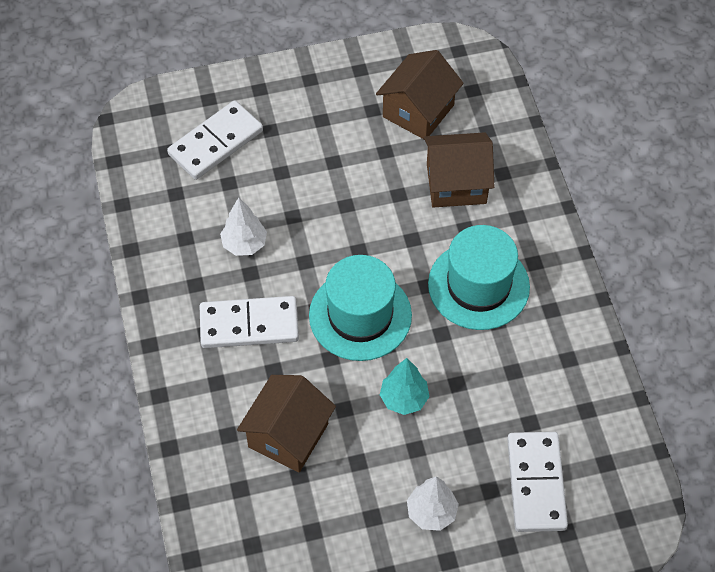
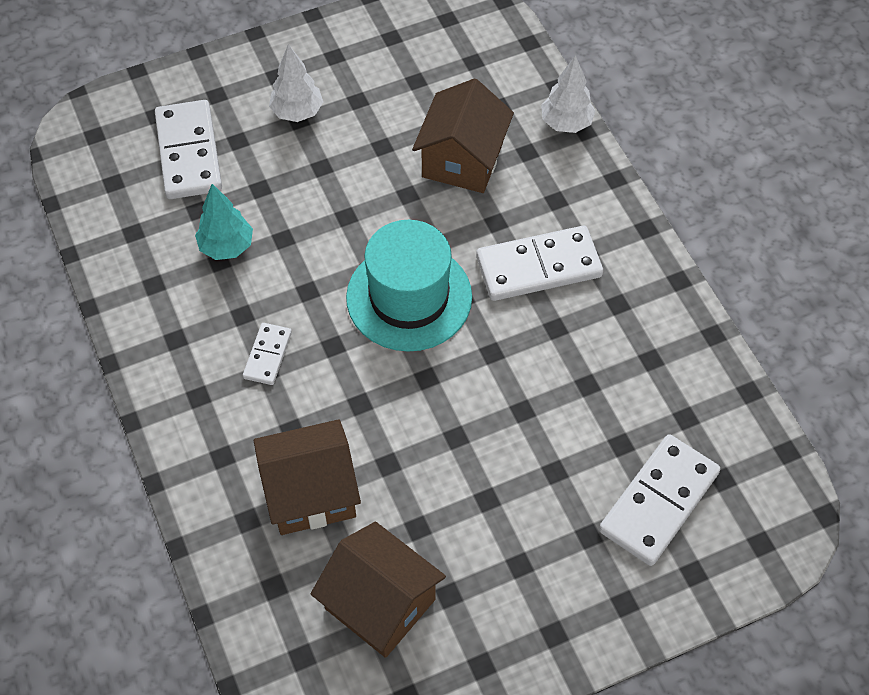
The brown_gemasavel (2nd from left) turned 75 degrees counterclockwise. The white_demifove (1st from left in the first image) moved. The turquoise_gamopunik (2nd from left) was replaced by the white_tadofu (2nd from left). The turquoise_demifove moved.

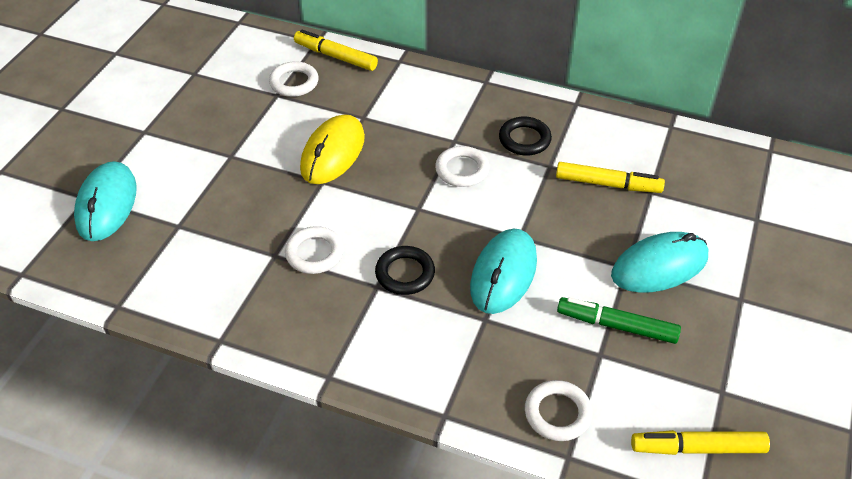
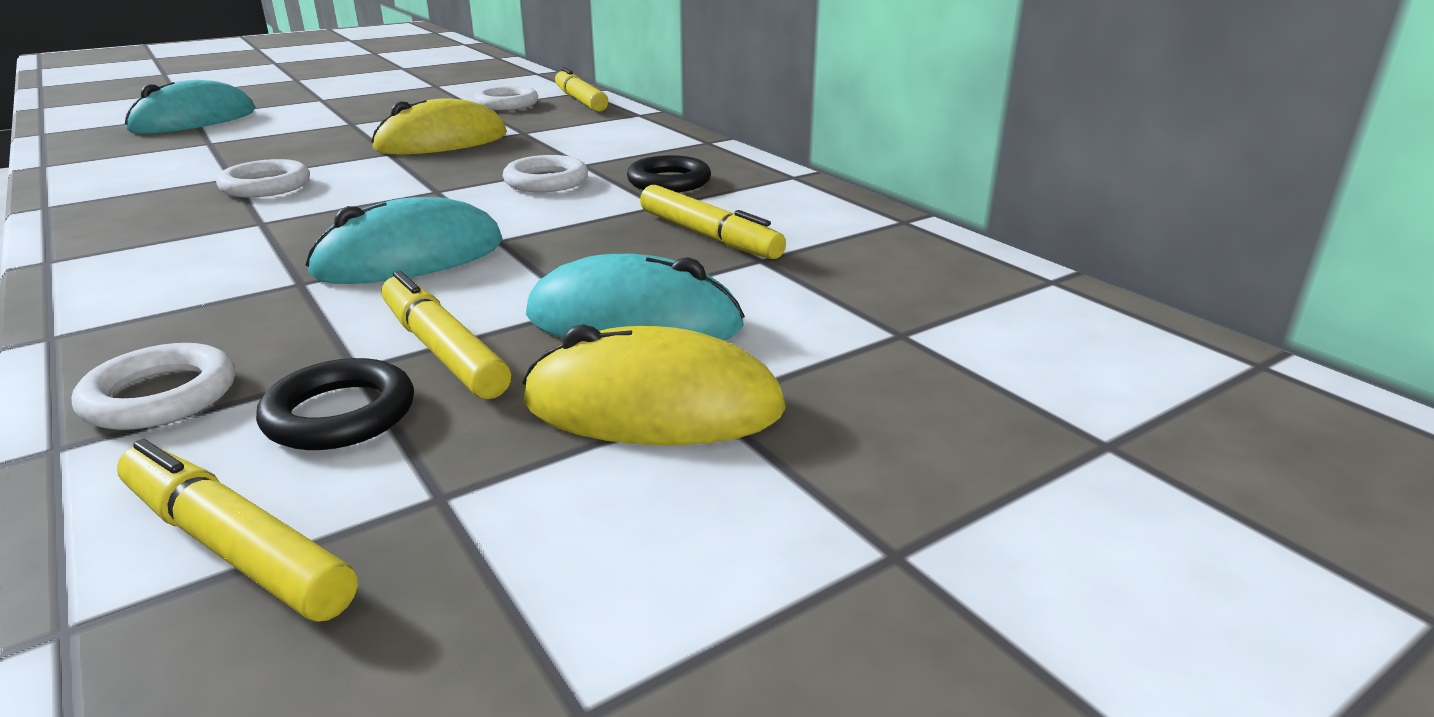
The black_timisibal (1st from left) moved. The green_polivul became the yellow_polivul (2nd from left). The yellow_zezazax (2nd from left) appeared.

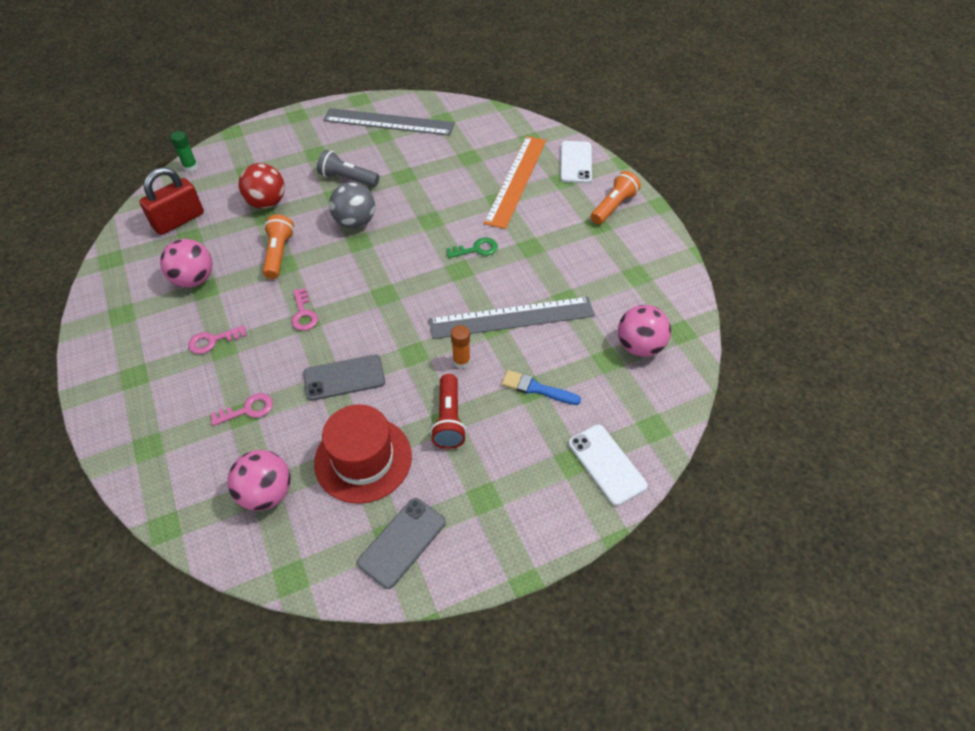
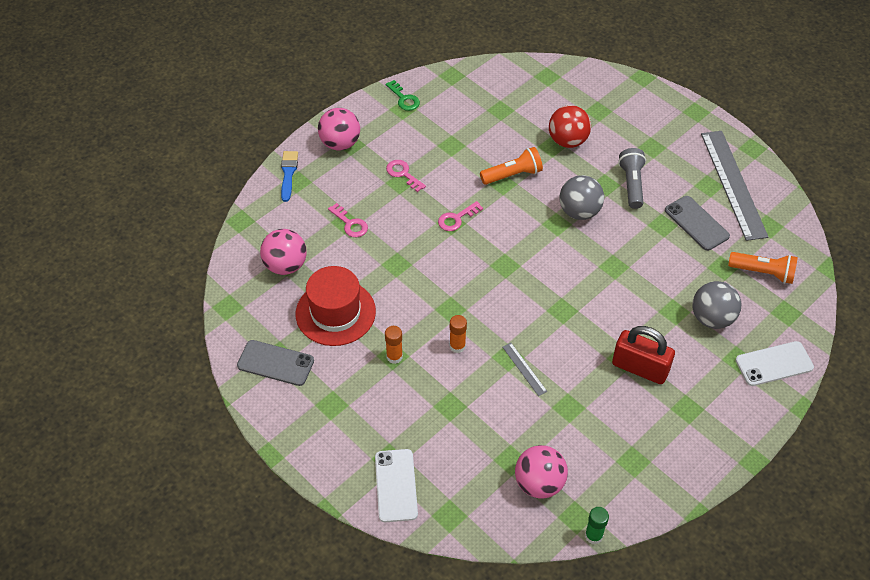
The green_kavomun moved. The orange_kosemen was replaced by the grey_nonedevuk (2nd from left). The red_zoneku moved. The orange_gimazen (2nd from left) moved. The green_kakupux moved. The pink_nonedevuk (1st from left in the first image) moved. The grey_kosemen (2nd from left in the first image) changed to 0.42 times the size. The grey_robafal (1st from left in the first image) moved. The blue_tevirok moved. The red_gimazen was replaced by the orange_kavomun (1st from left). The white_robafal (2nd from left in the first image) turned 45 degrees counterclockwise.

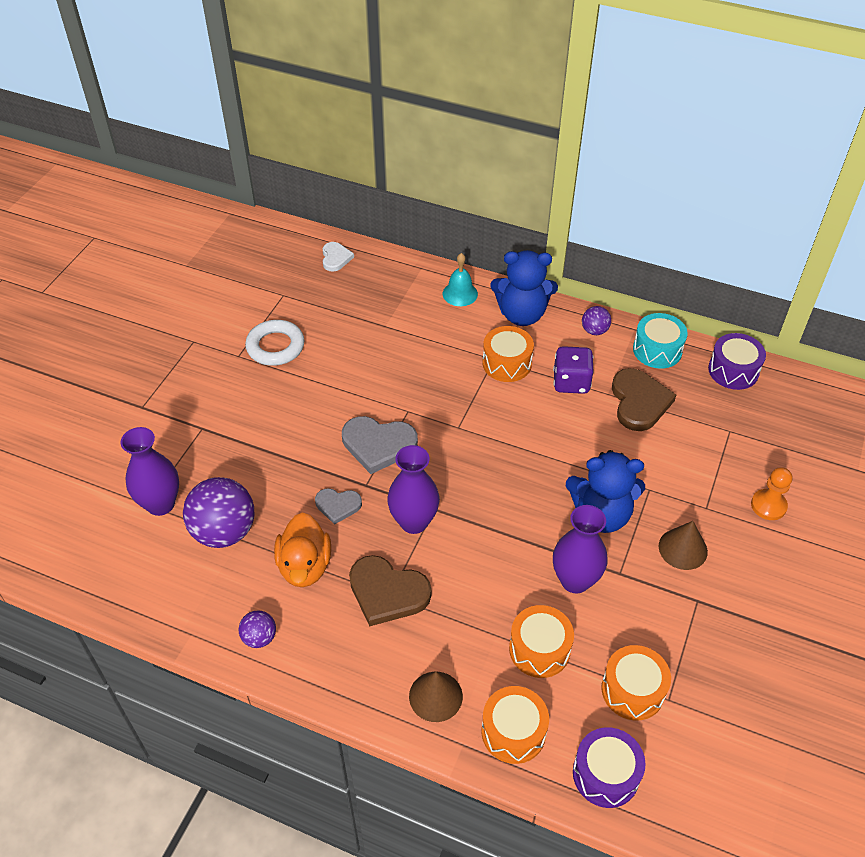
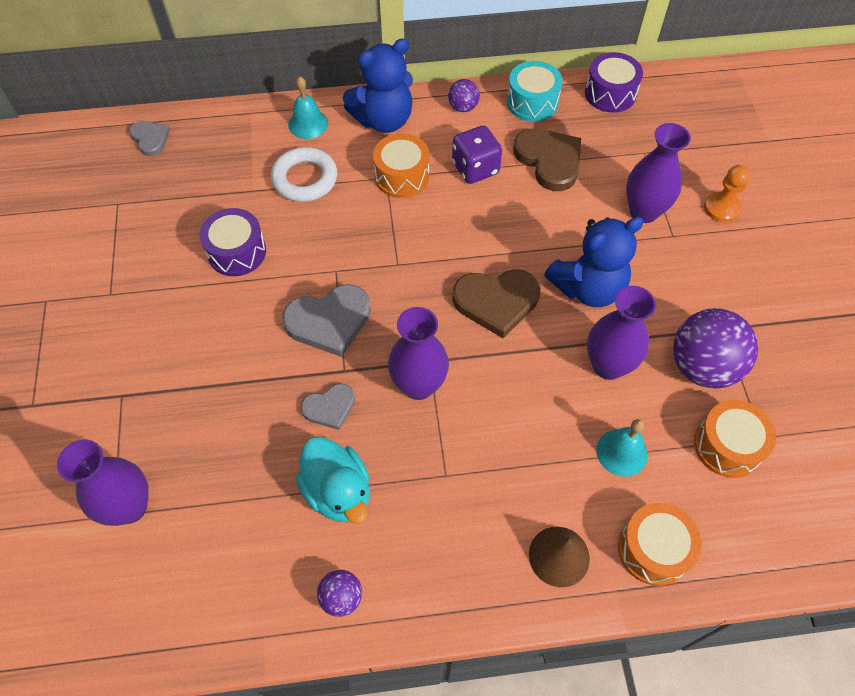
The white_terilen became the grey_terilen (1st from left). The white_timisibal moved. The purple_nonedevuk (1st from left in the first image) moved. The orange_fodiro became the turquoise_fodiro. The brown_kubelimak (2nd from left) disappeared. The brown_terilen (1st from left) moved. The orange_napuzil (3rd from left) was replaced by the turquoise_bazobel (2nd from left). The purple_napuzil (1st from left) moved. The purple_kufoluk (4th from left) appeared.

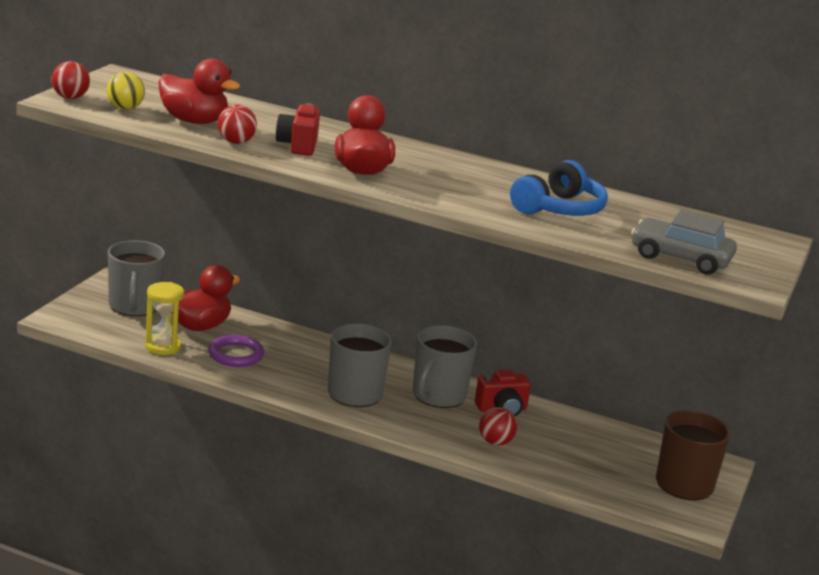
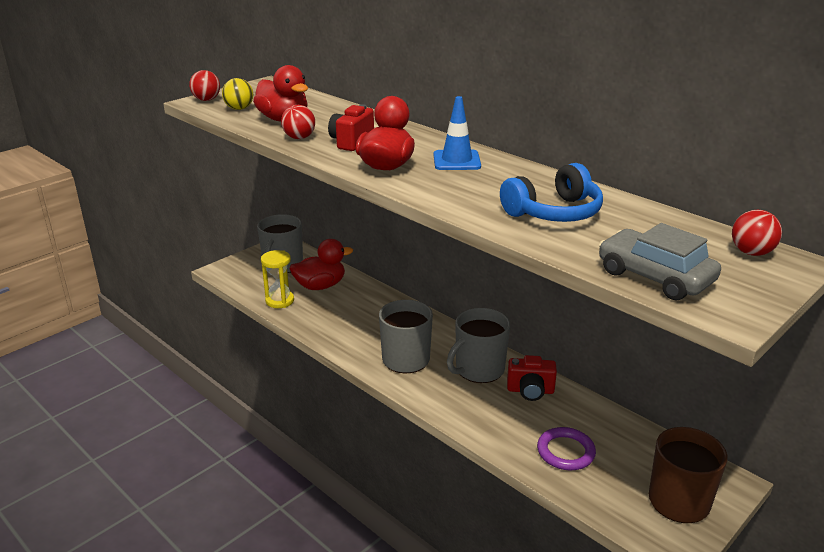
The purple_timisibal moved. The red_nonedevuk (3rd from left) moved. The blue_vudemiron appeared.

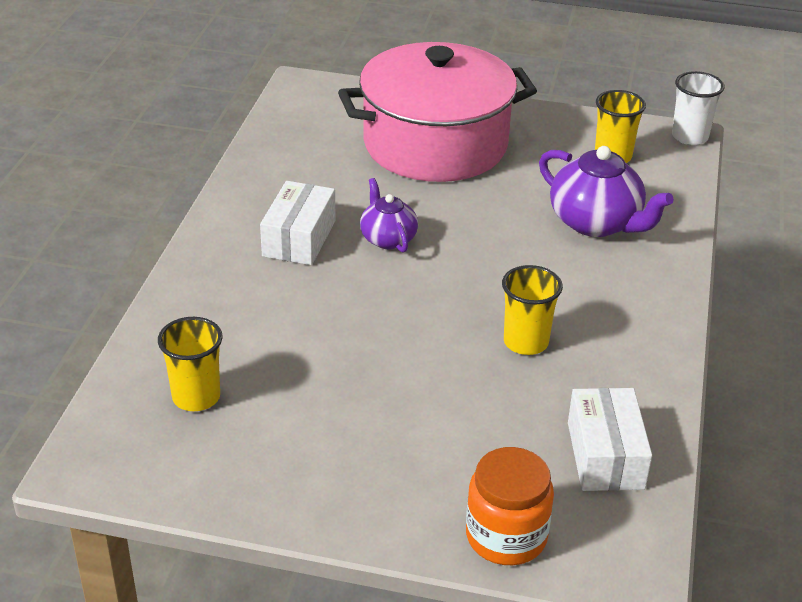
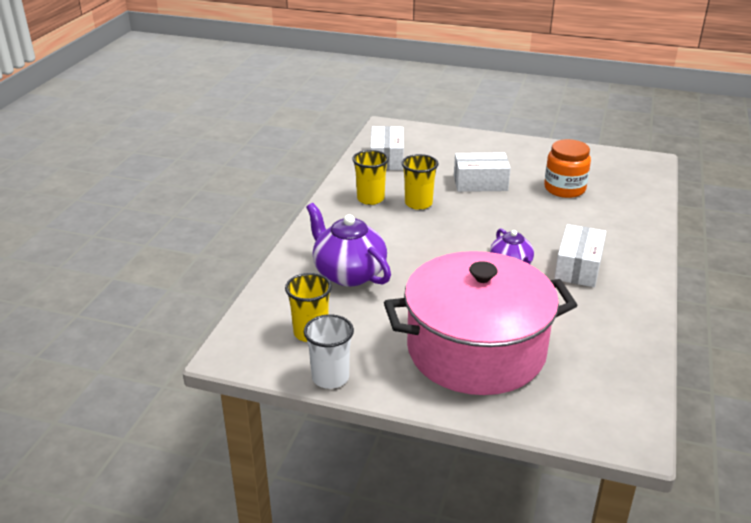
The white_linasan moved. The yellow_linasan (1st from left in the first image) moved. The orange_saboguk moved. The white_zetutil (2nd from left) appeared.

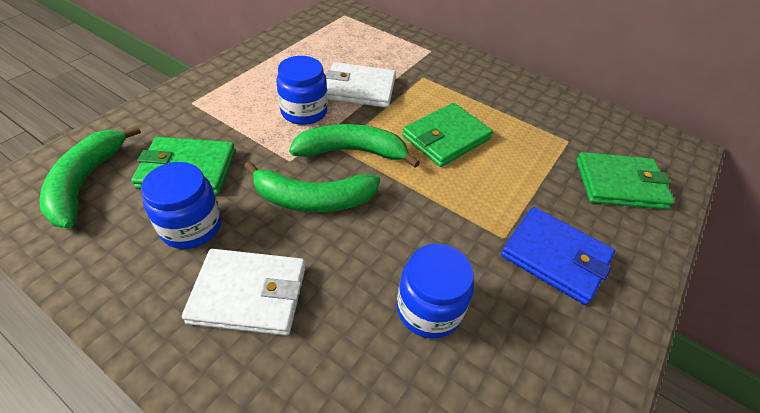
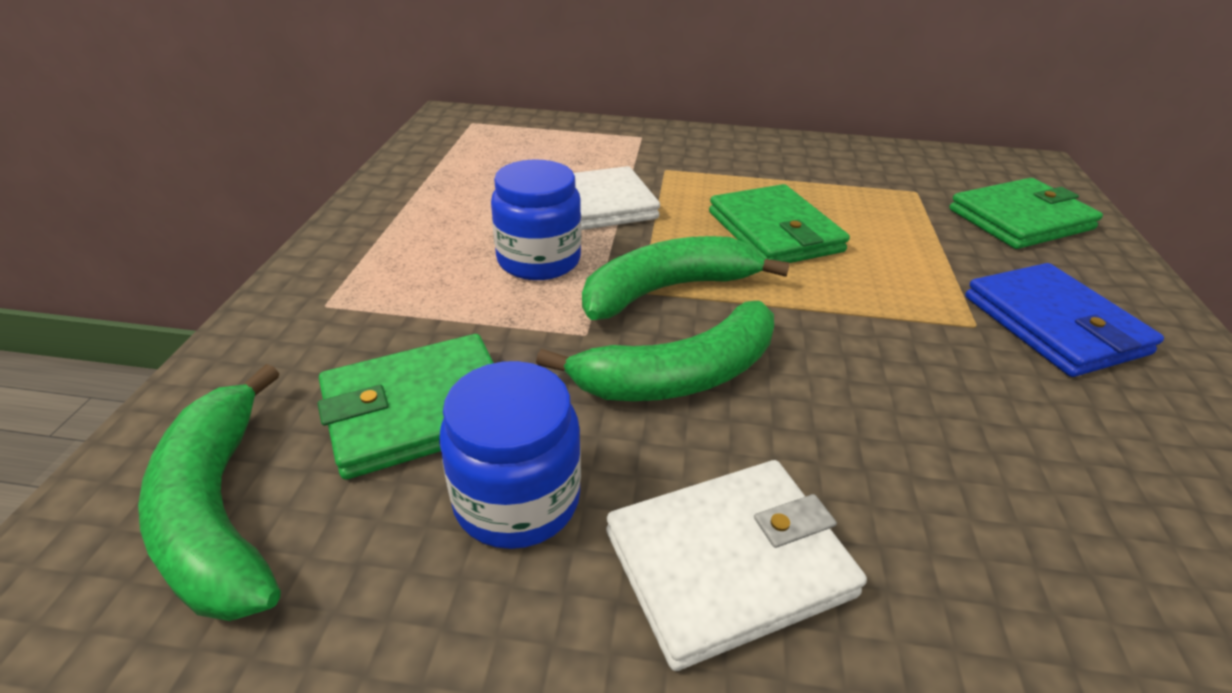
The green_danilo (2nd from left) turned 45 degrees counterclockwise. The blue_danilo turned 60 degrees clockwise. The blue_saboguk (3rd from left) disappeared.

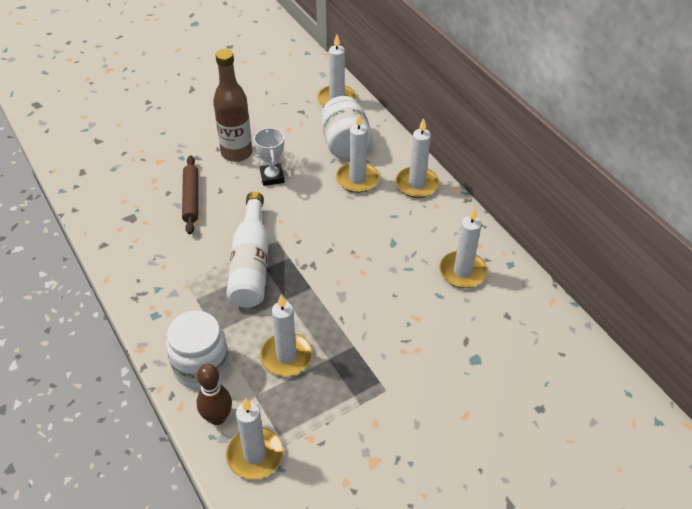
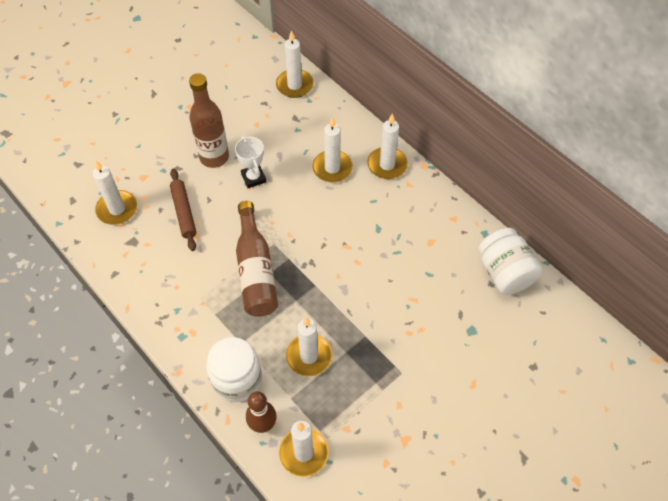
The white_saboguk (2nd from left) moved. The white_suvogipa became the brown_suvogipa (2nd from left). The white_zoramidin (6th from left in the first image) moved.

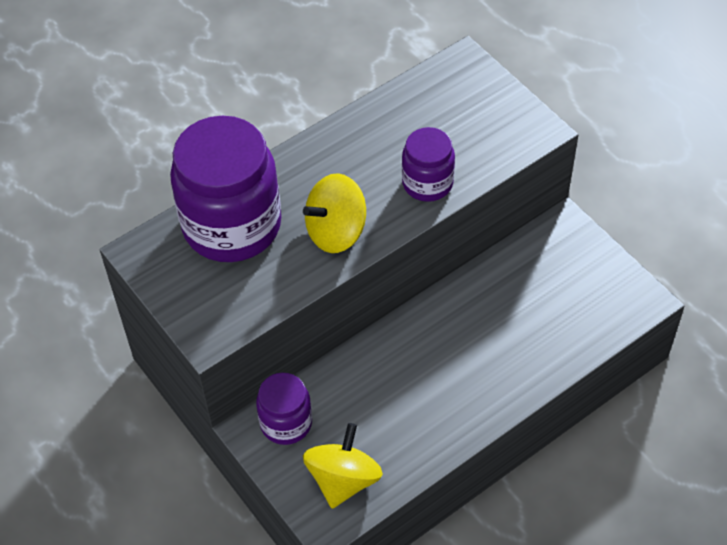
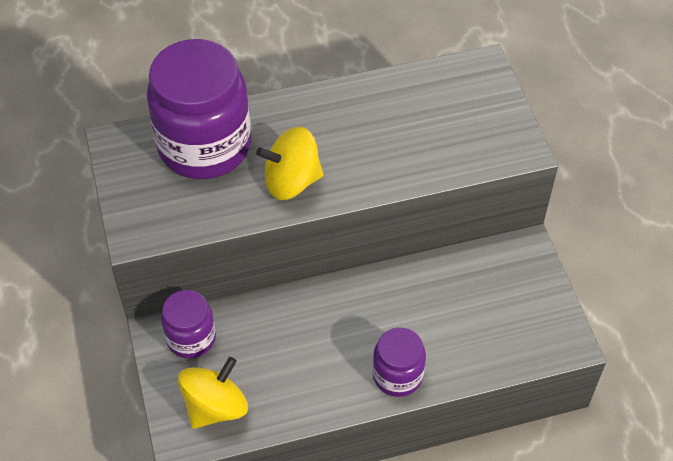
The purple_saboguk (3rd from left) moved.

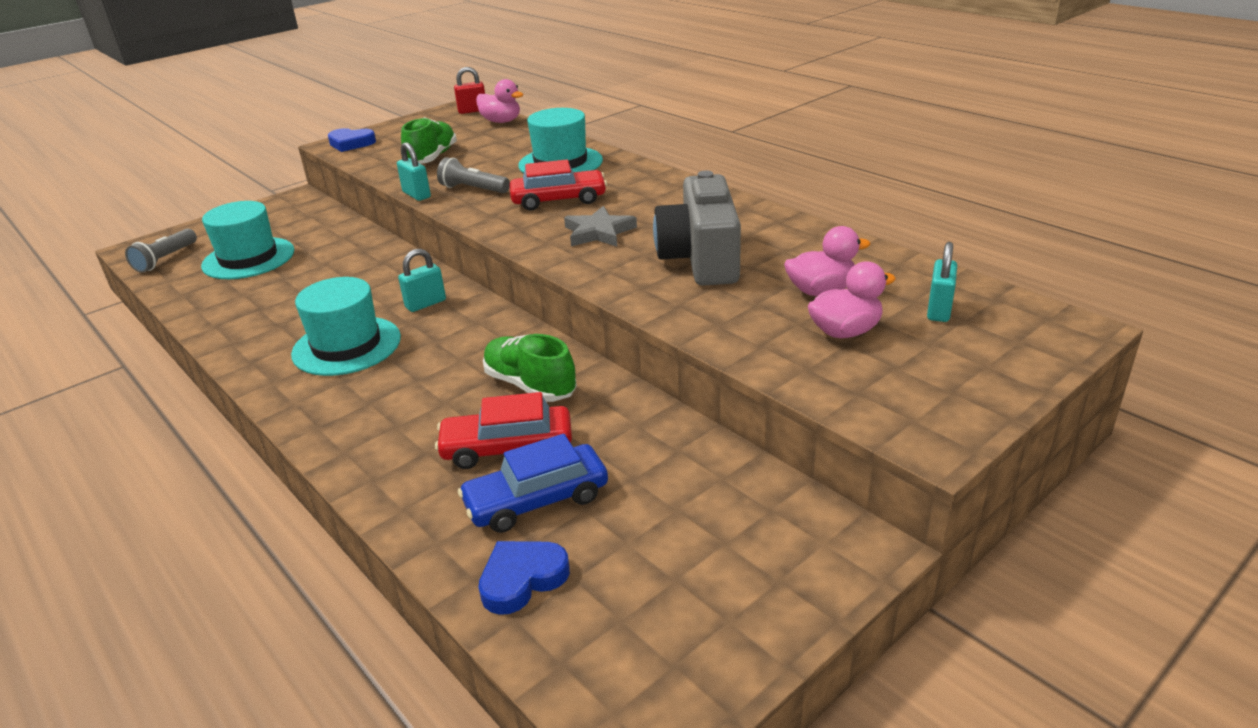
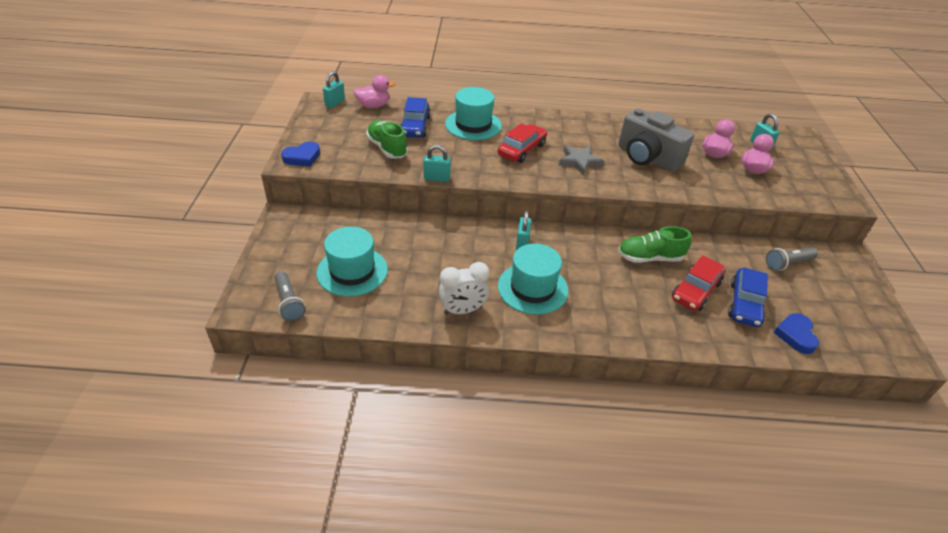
The red_zoneku became the turquoise_zoneku (1st from left). The grey_gimazen (2nd from left) moved. The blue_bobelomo (1st from left) appeared. The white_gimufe appeared.

